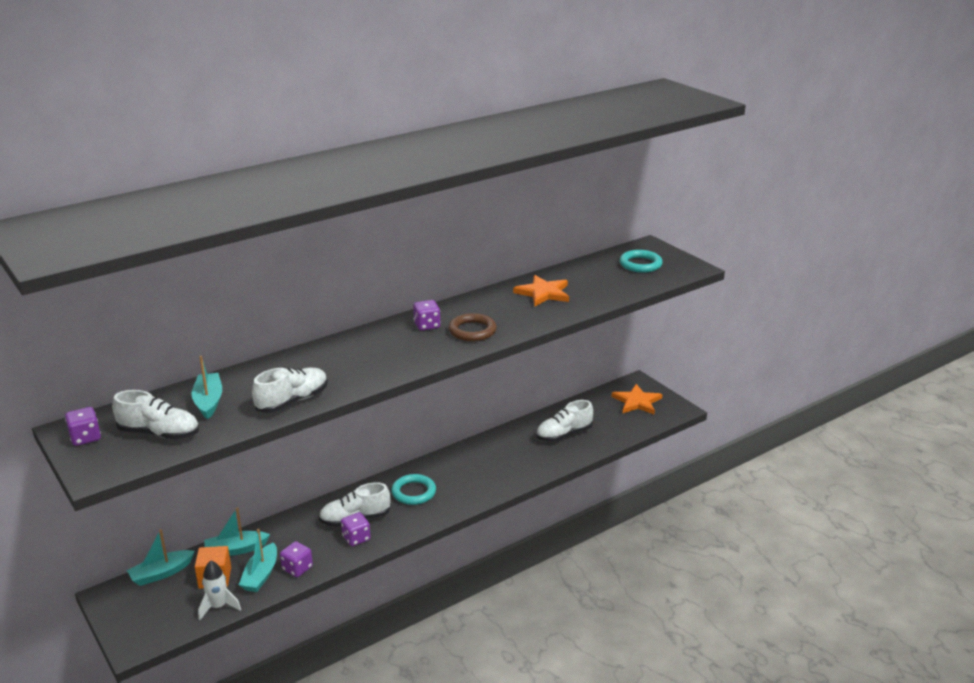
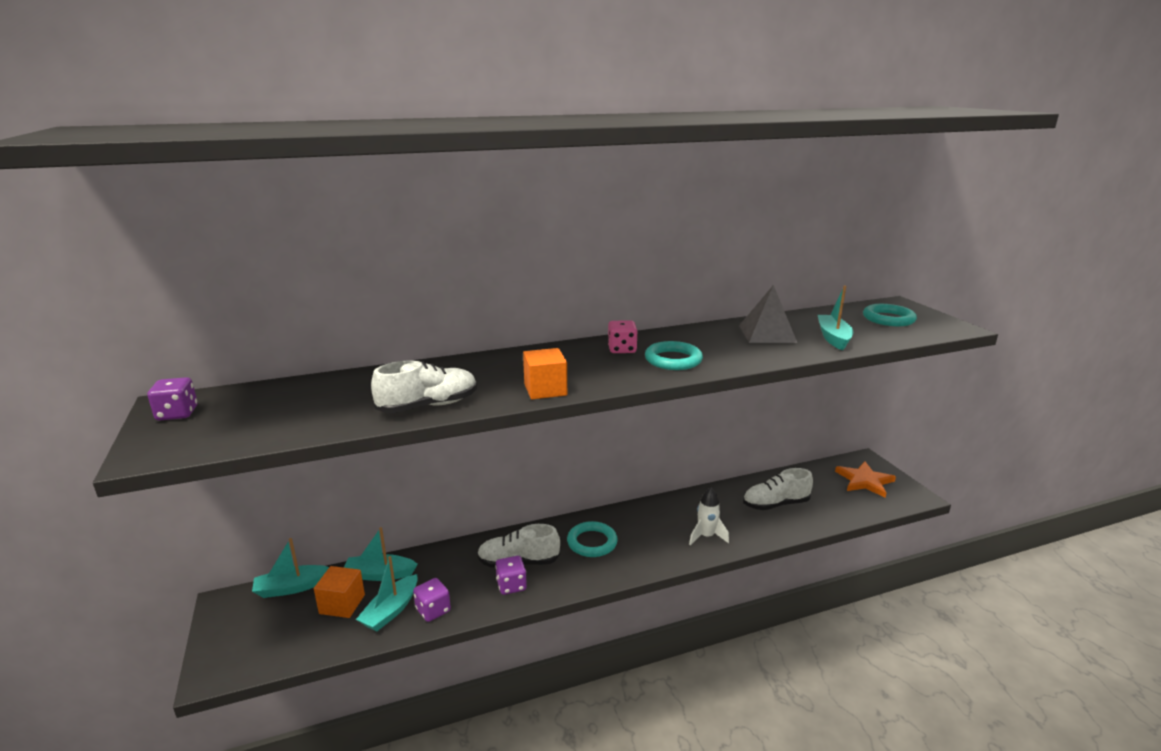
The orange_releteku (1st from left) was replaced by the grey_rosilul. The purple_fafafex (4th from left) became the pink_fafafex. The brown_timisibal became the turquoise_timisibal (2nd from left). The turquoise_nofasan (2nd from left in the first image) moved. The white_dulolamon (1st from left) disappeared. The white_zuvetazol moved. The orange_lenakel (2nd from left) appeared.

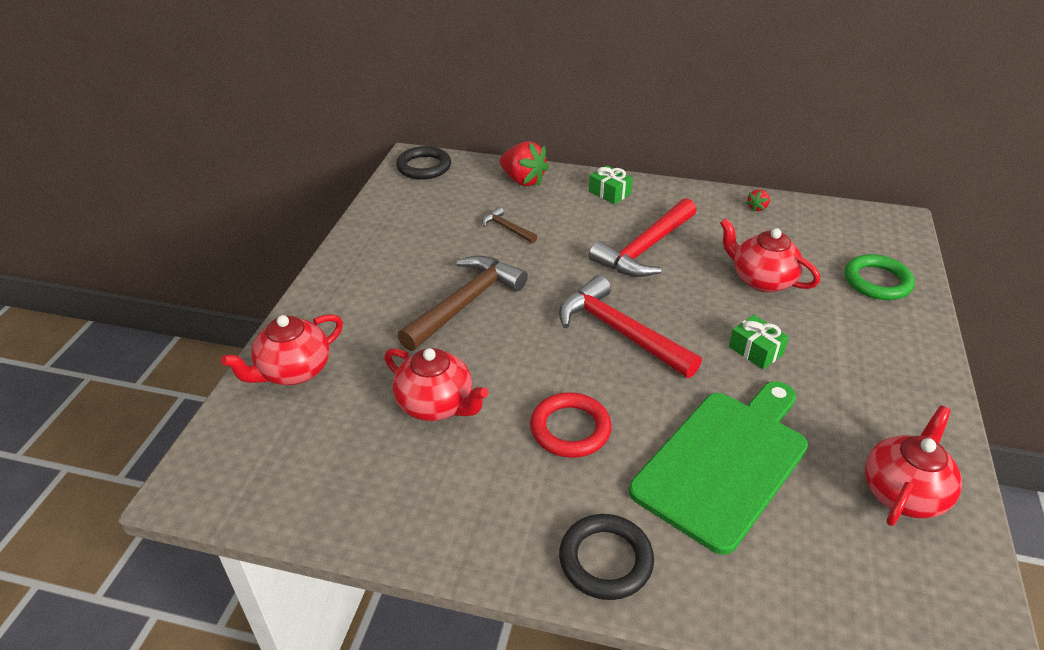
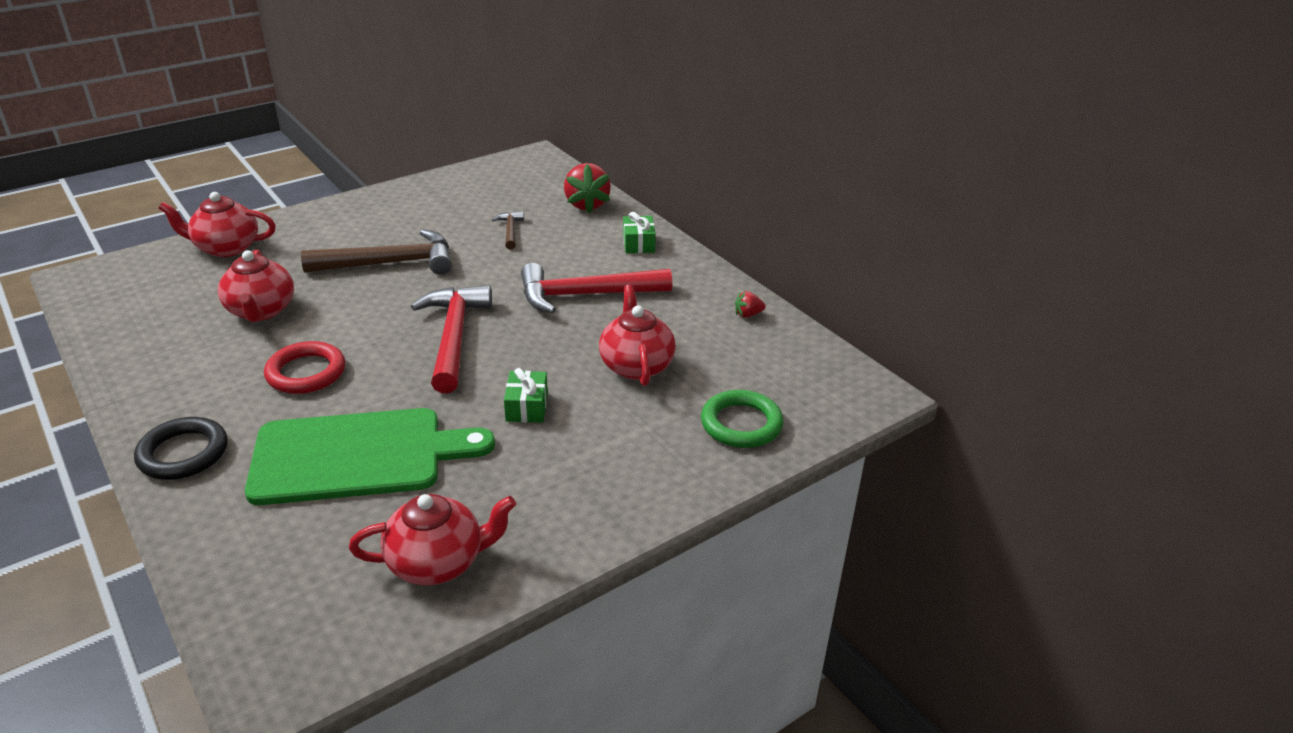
The black_timisibal (1st from left) disappeared.

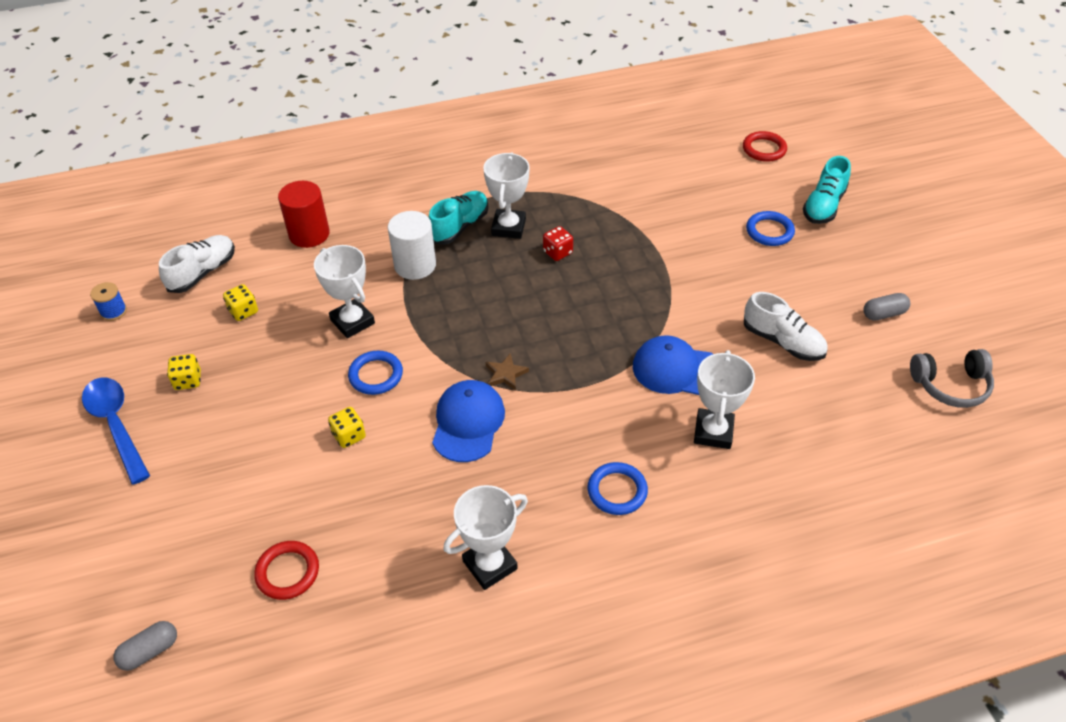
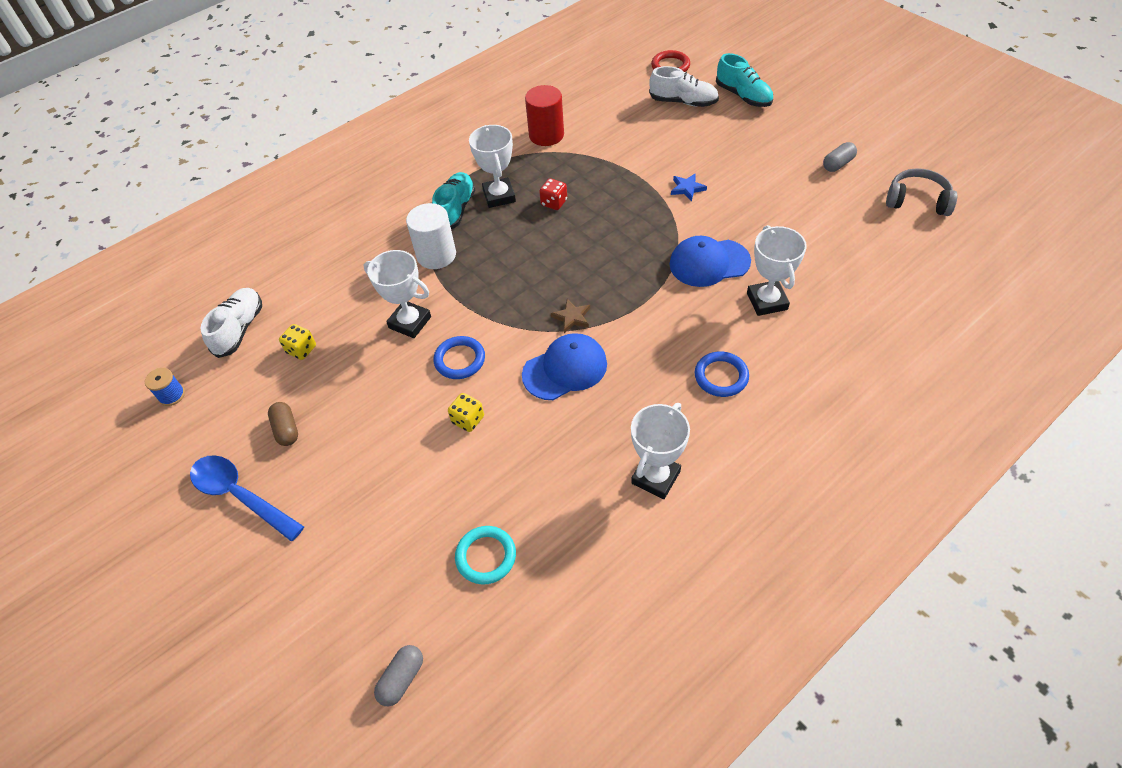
The turquoise_dulolamon (2nd from left) turned 45 degrees counterclockwise. The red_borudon moved. The blue_timisibal (3rd from left) disappeared. The white_dulolamon (2nd from left) moved. The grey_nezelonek turned 135 degrees counterclockwise. The yellow_fafafex (1st from left) was replaced by the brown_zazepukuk. The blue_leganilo (1st from left) turned 75 degrees clockwise. The red_timisibal (1st from left) became the turquoise_timisibal. The blue_releteku appeared.

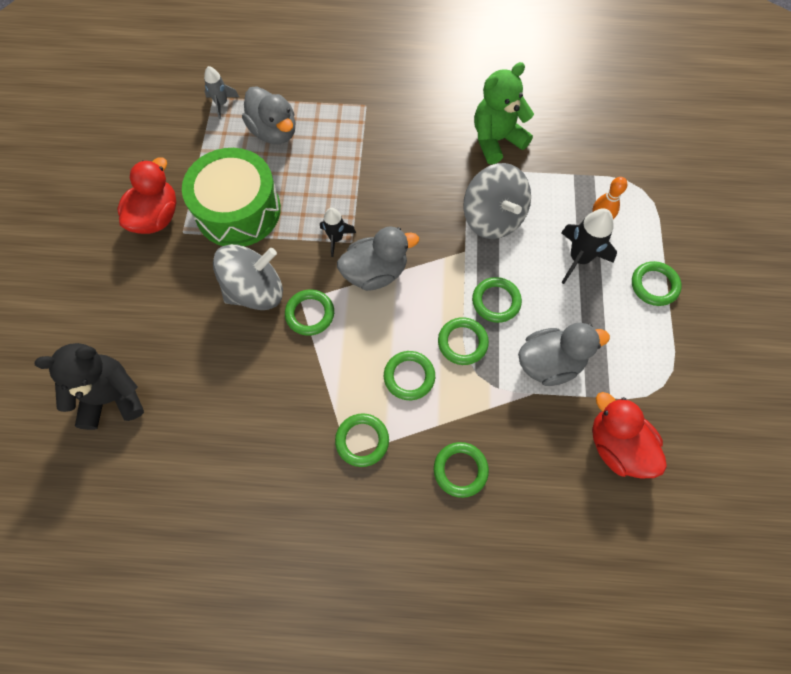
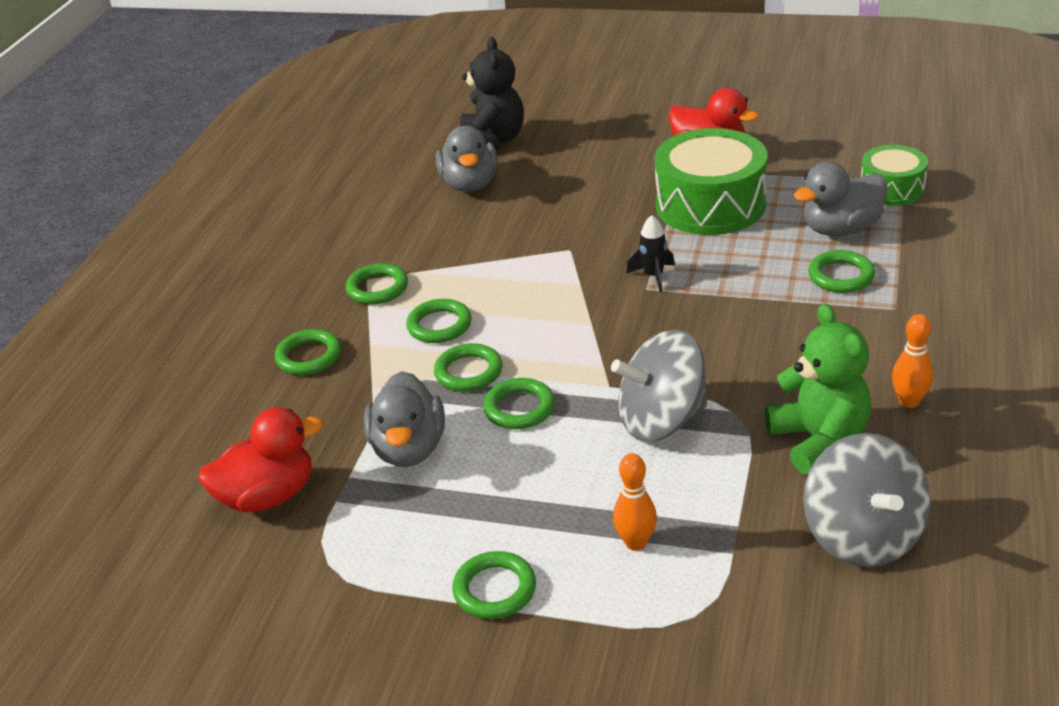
The grey_zuvetazol was replaced by the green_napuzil (2nd from left). The black_zuvetazol (2nd from left) disappeared. The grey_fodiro (2nd from left) moved. The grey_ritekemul (1st from left in the first image) moved. The green_timisibal (1st from left in the first image) moved. The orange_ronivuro (2nd from left) appeared.

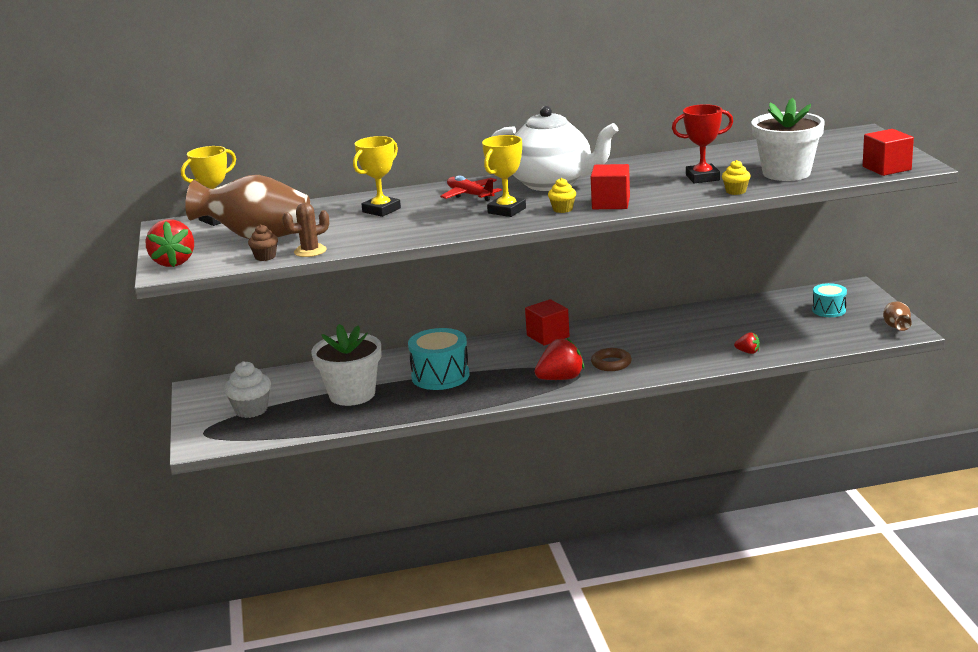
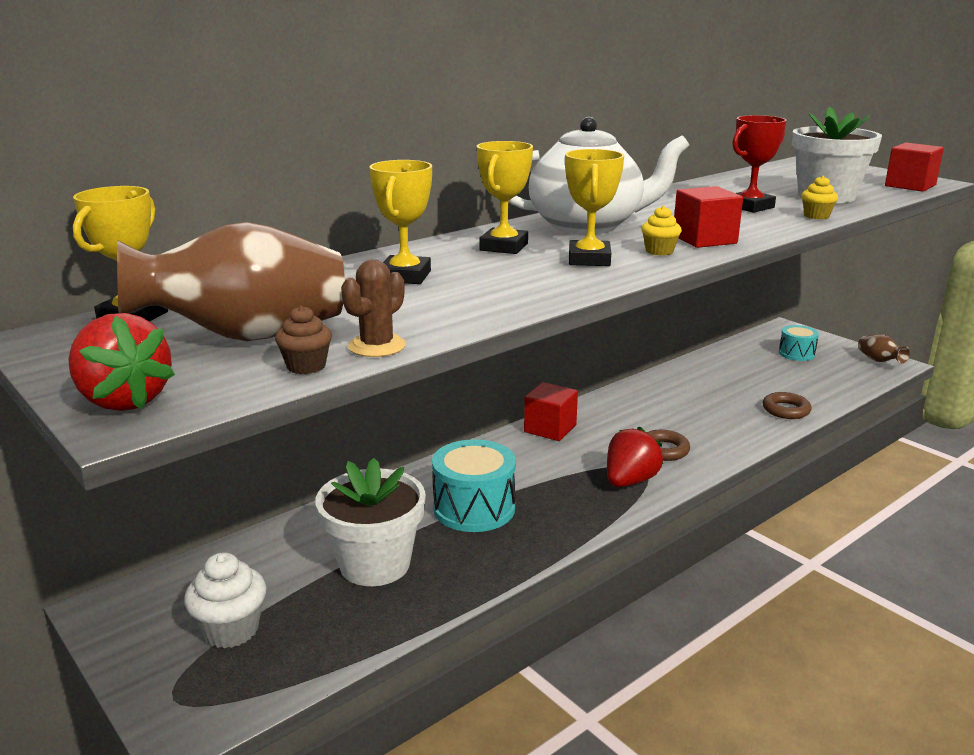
The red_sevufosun was replaced by the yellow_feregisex (3rd from left). The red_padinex (3rd from left) was replaced by the brown_timisibal (2nd from left).

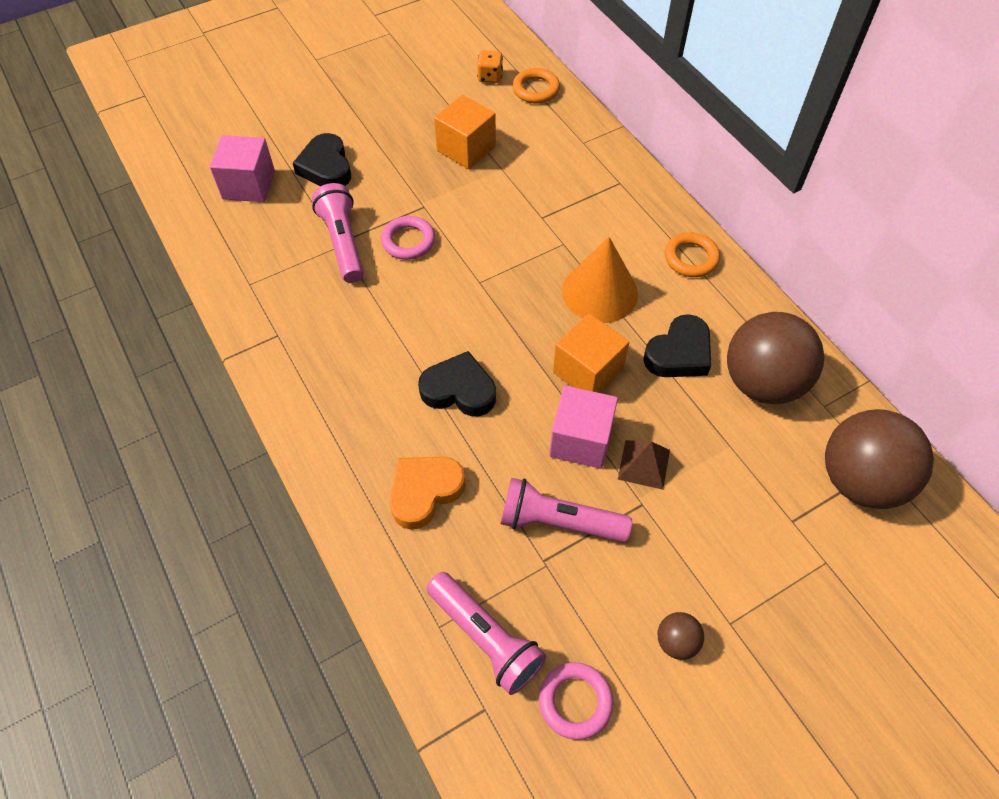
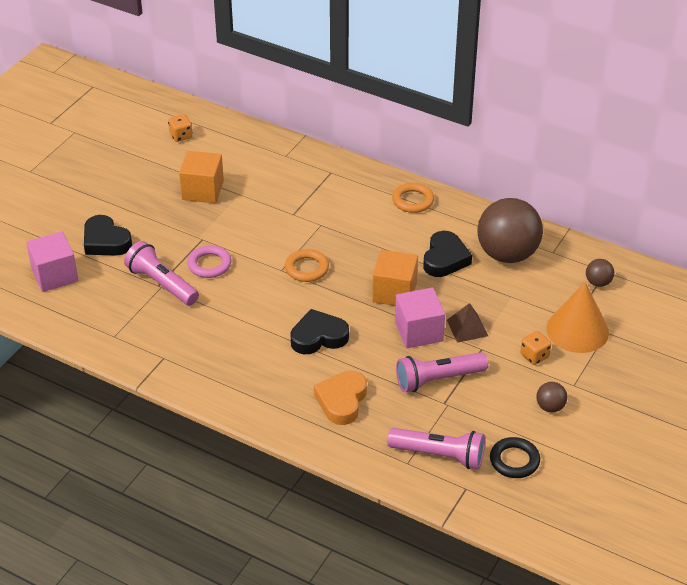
The orange_timisibal (1st from left) moved. The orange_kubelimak moved. The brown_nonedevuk (3rd from left) changed to 0.43 times the size. The pink_timisibal (2nd from left) became the black_timisibal. The orange_fafafex (2nd from left) appeared.

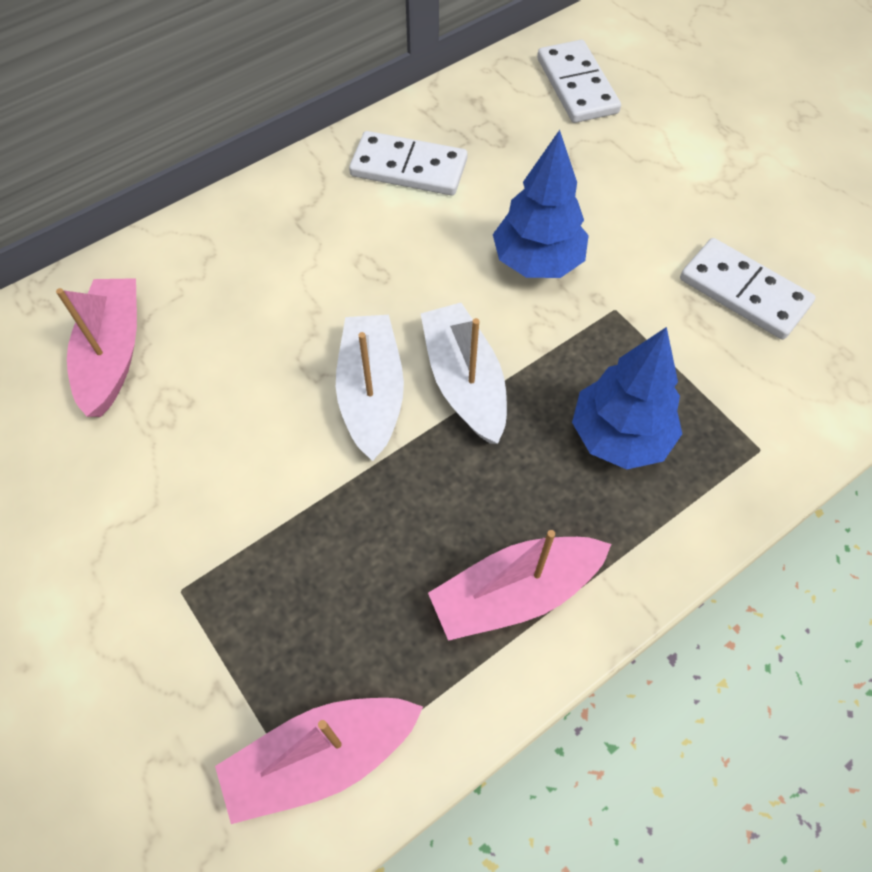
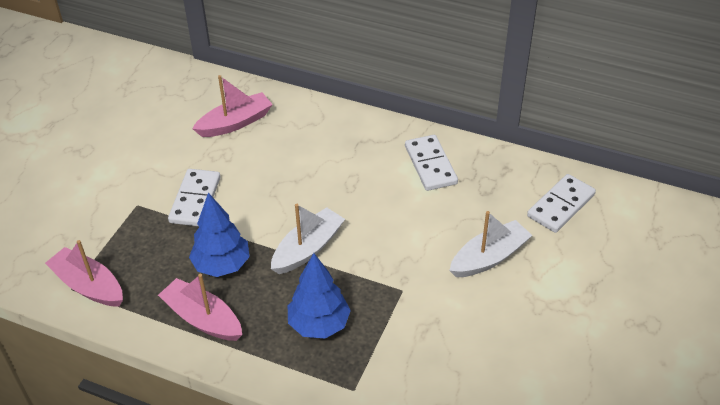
The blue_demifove (1st from left) moved. The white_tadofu (3rd from left in the first image) moved. The white_nofasan (1st from left in the first image) moved.

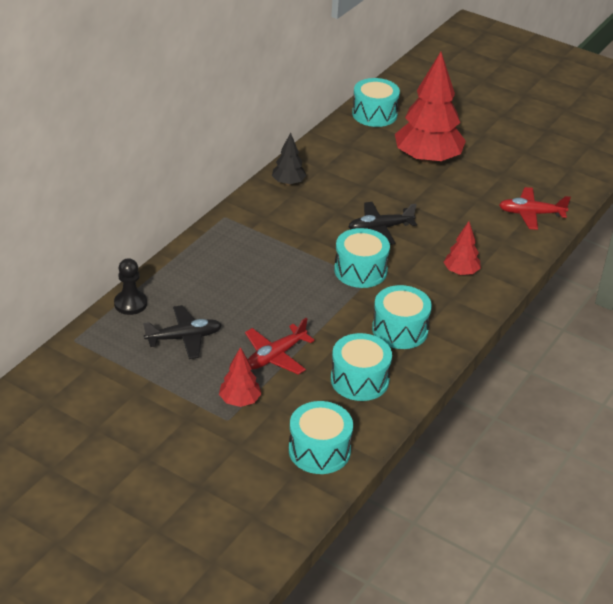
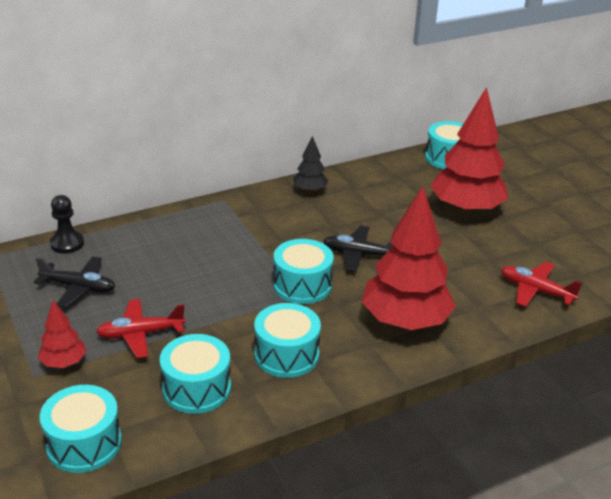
The red_demifove (3rd from left in the first image) changed to 2.11 times the size.

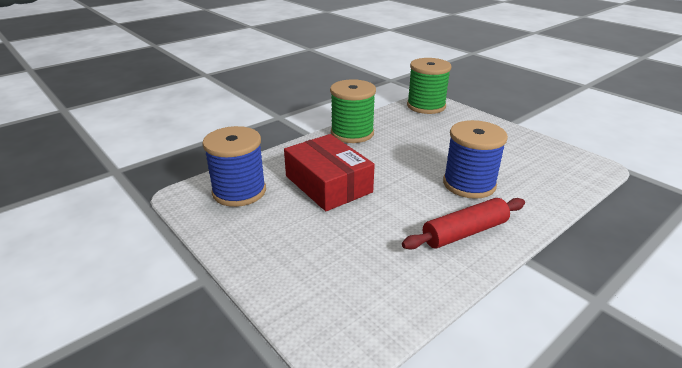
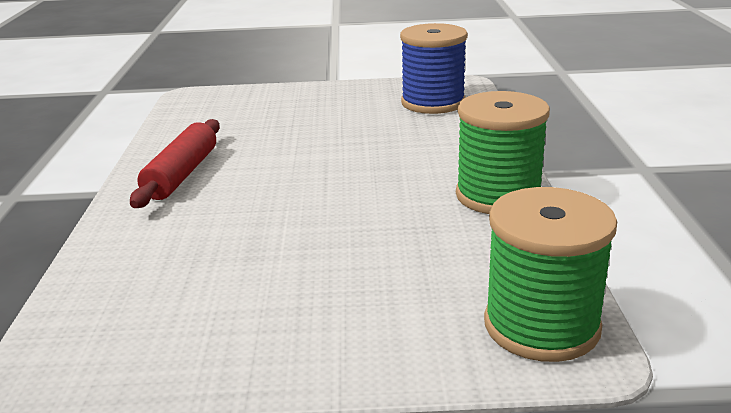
The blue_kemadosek (2nd from left) disappeared. The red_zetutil disappeared.

